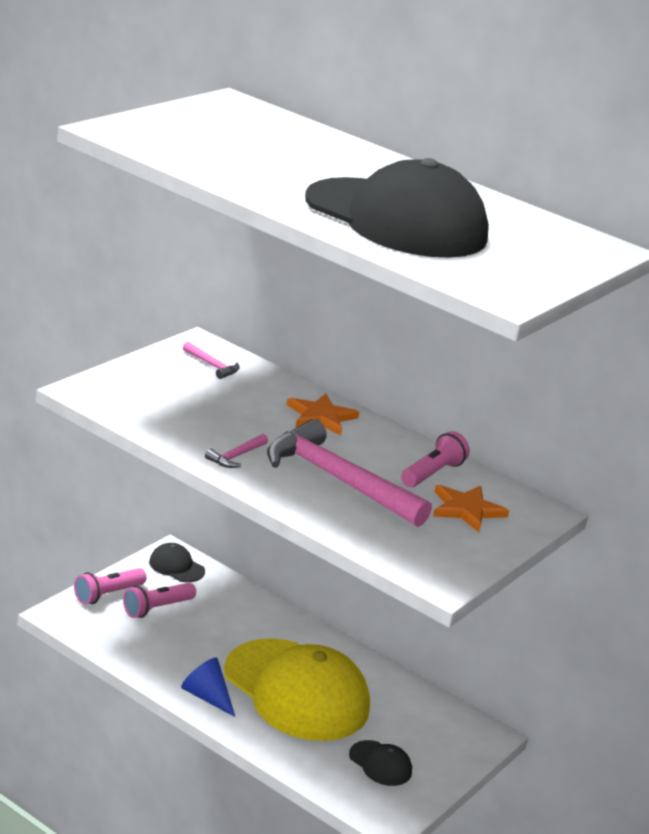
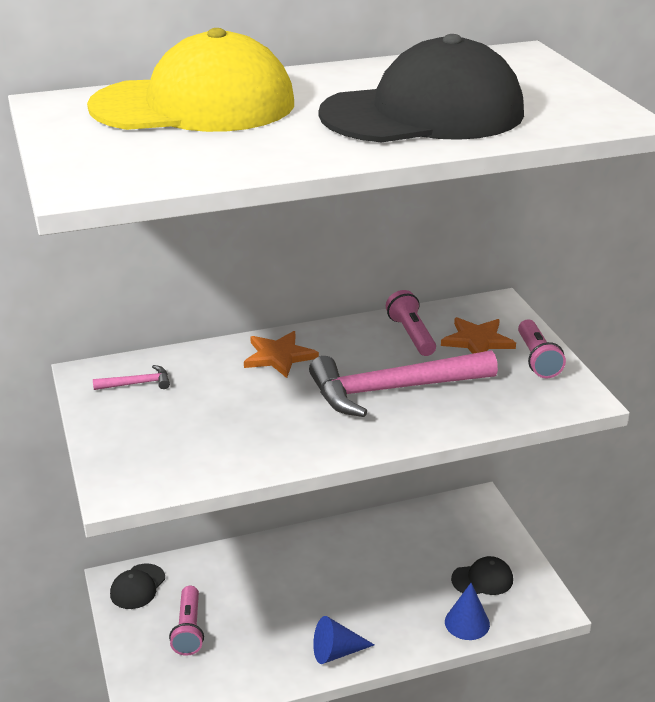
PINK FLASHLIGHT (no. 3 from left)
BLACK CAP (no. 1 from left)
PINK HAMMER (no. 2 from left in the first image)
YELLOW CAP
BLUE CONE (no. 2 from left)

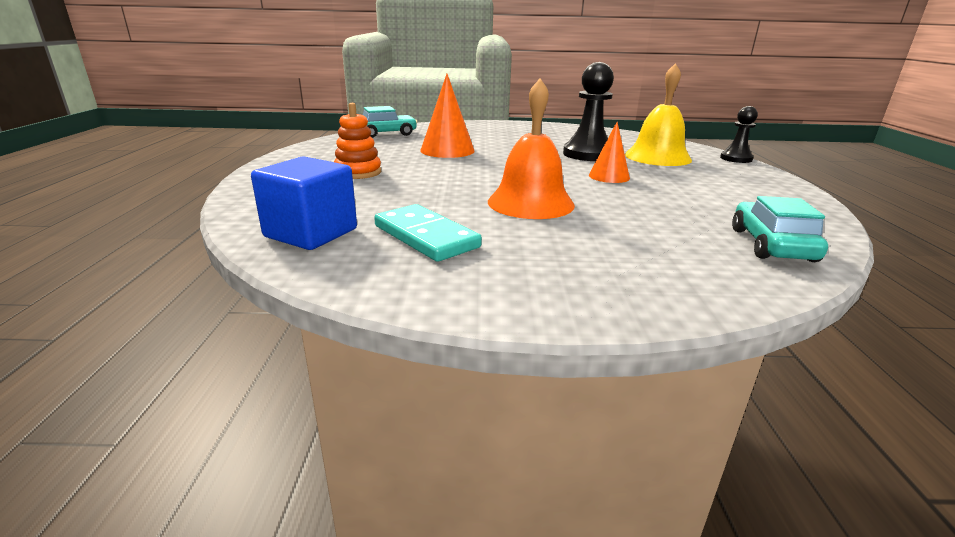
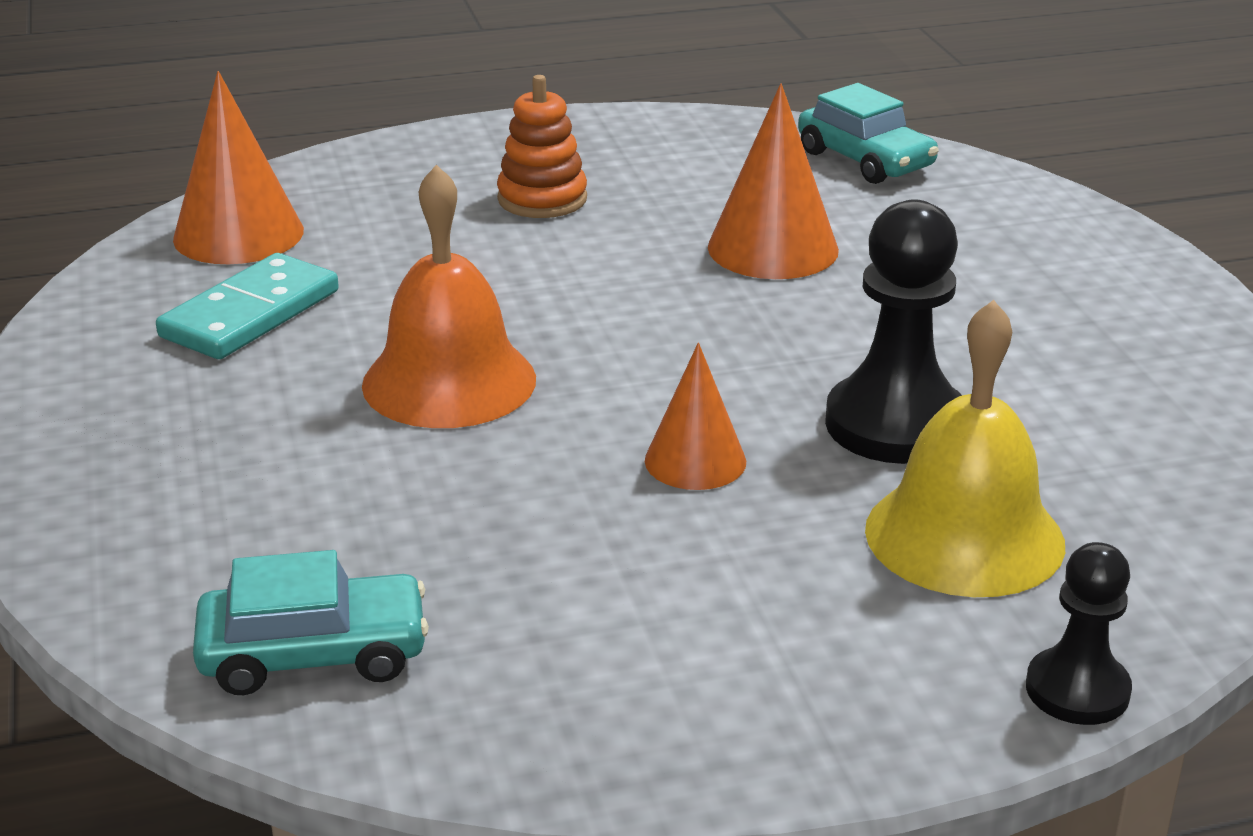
ORANGE CONE (no. 1 from left)

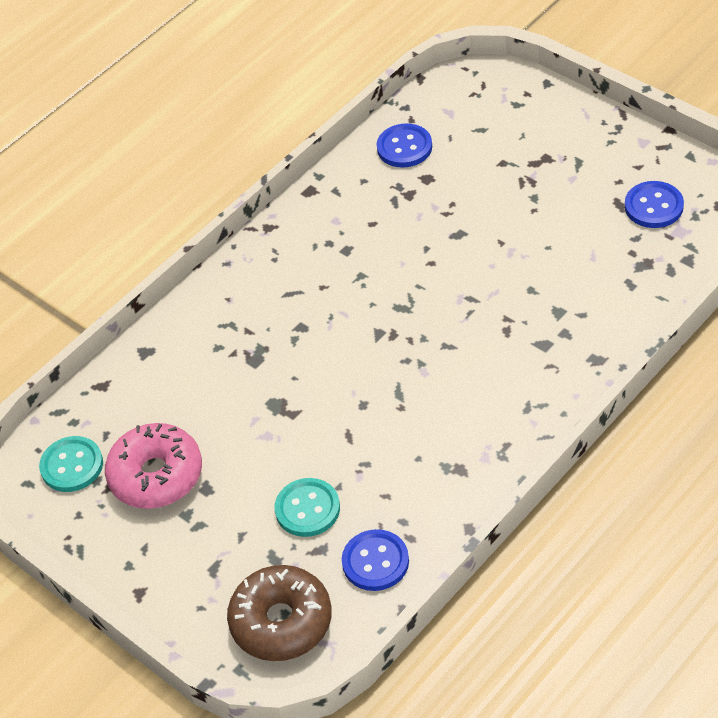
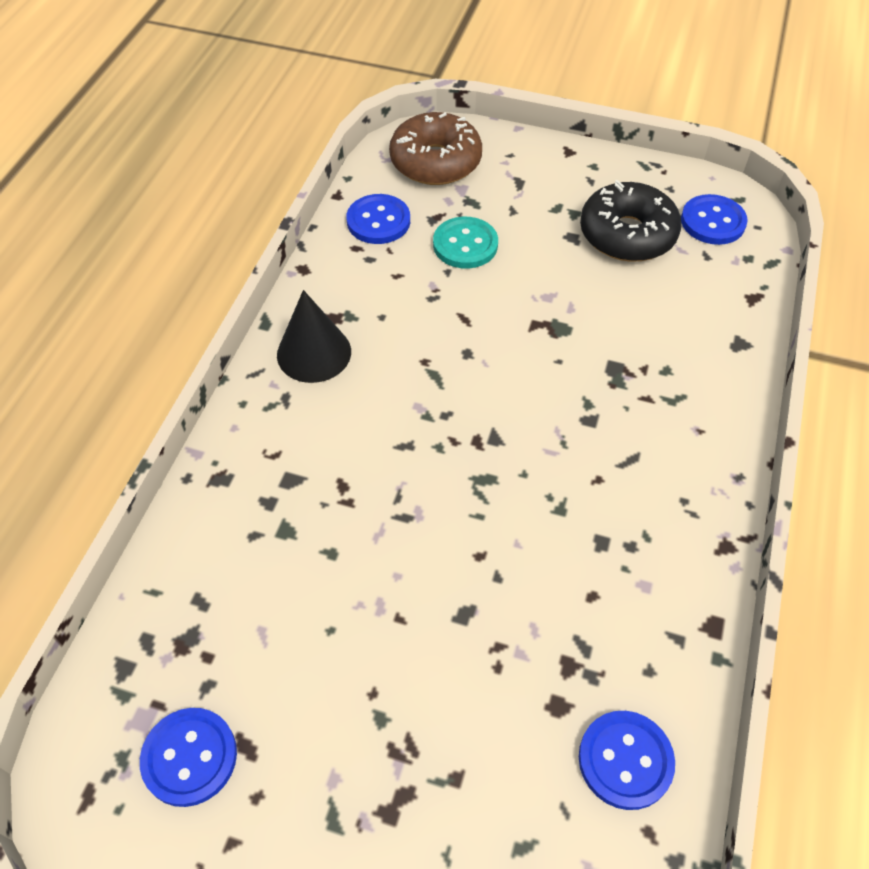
BLUE BUTTON (no. 4 from left)
BLACK DONUT
BLACK CONE

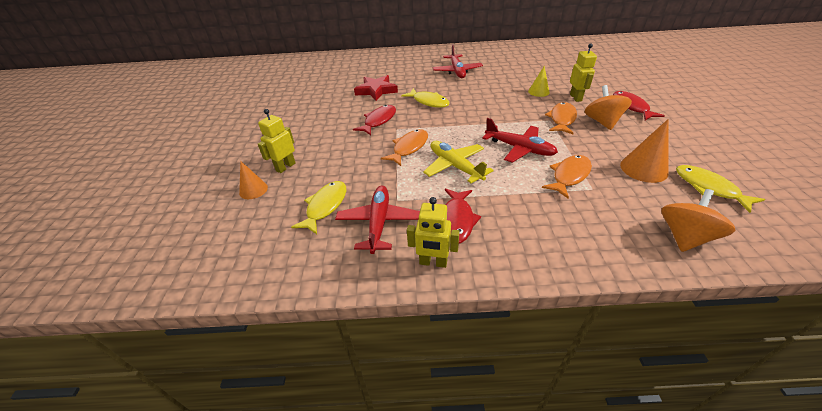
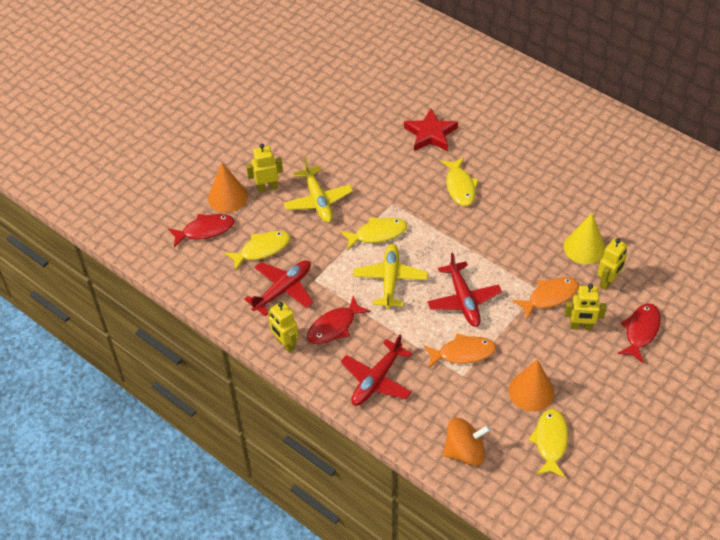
ORANGE CONE (no. 1 from left)
RED FISH (no. 1 from left)
YELLOW FISH (no. 2 from left)
RED PLANE (no. 2 from left)
YELLOW CONE
YELLOW ROBOT (no. 3 from left)
YELLOW PLANE (no. 1 from left)

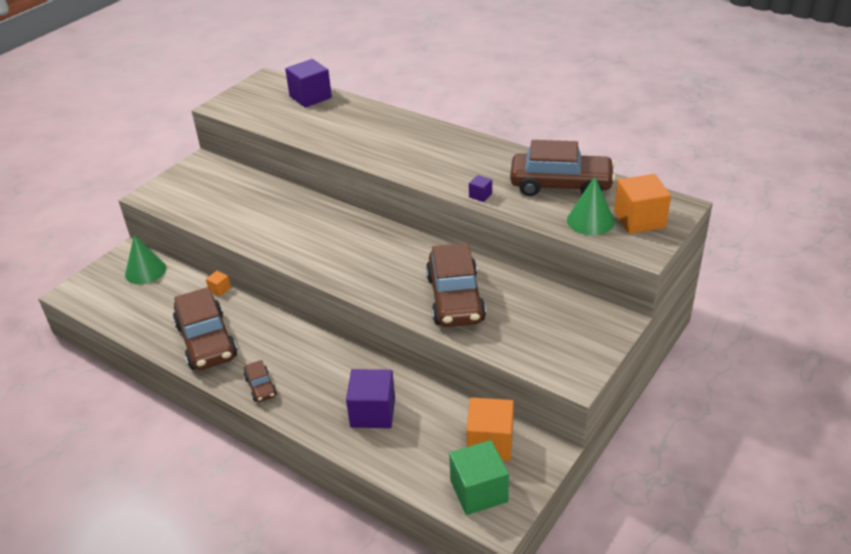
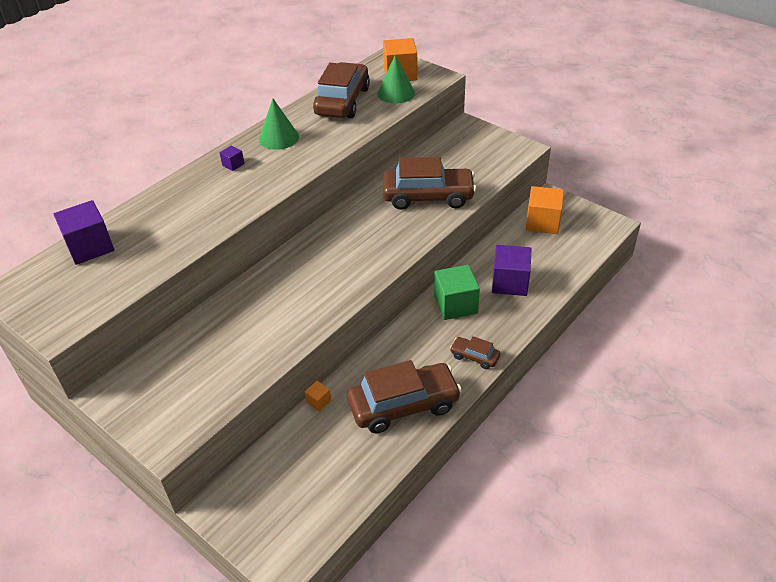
GREEN CONE (no. 1 from left)
BROWN CAR (no. 4 from left)
GREEN CUBE
PURPLE CUBE (no. 2 from left)

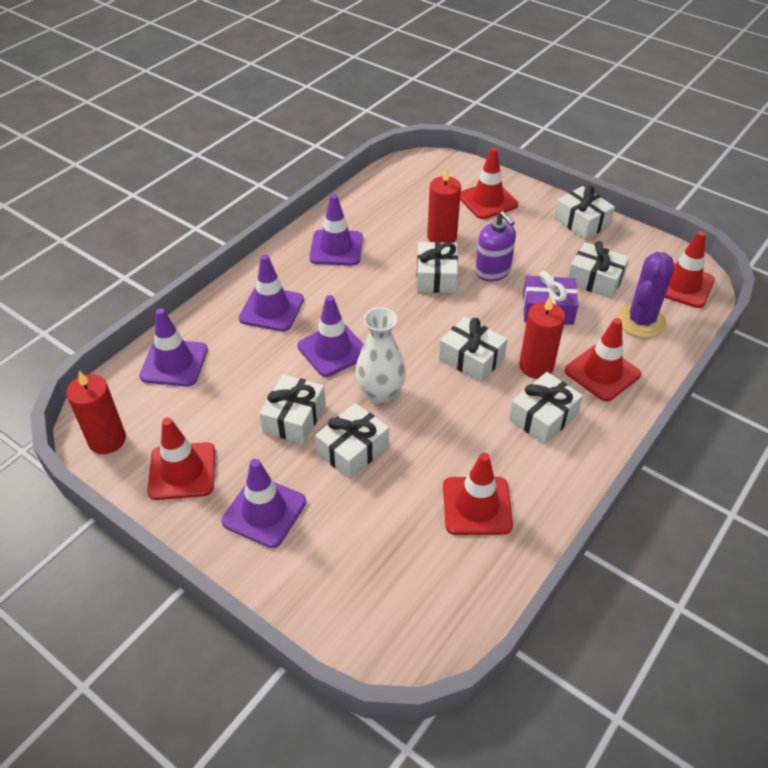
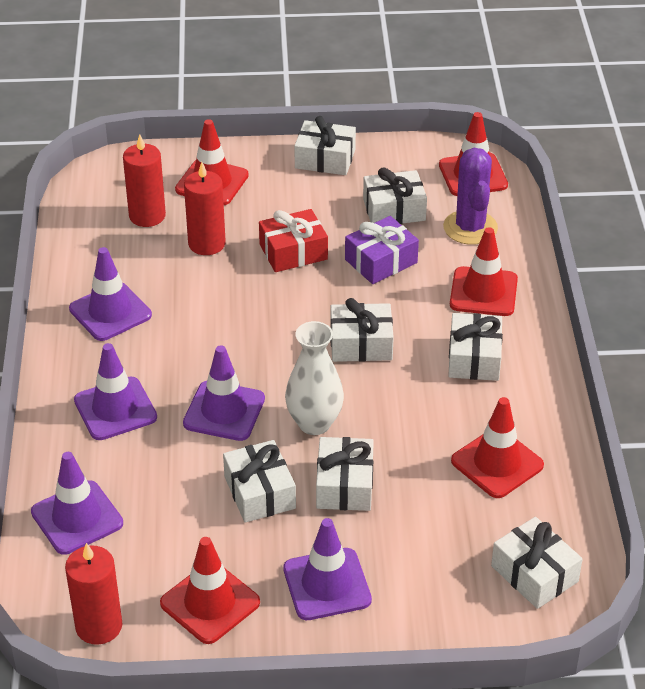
WHITE GIFT (no. 7 from left)
RED GIFT
RED CANDLE (no. 2 from left)

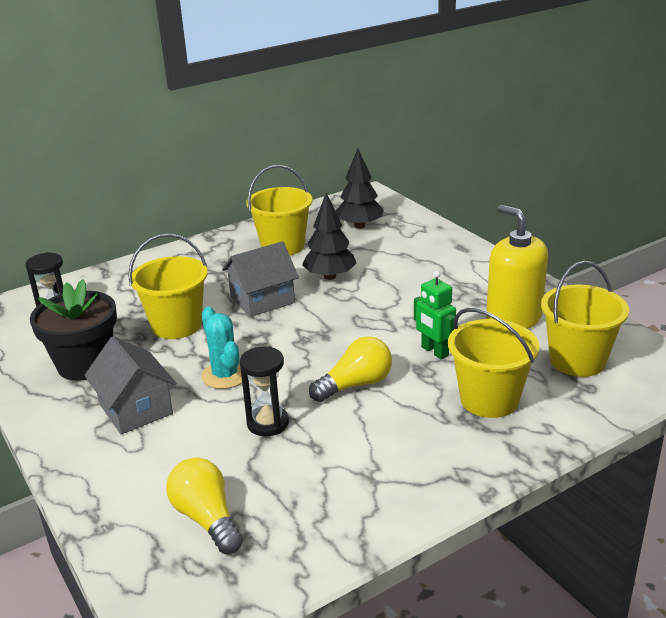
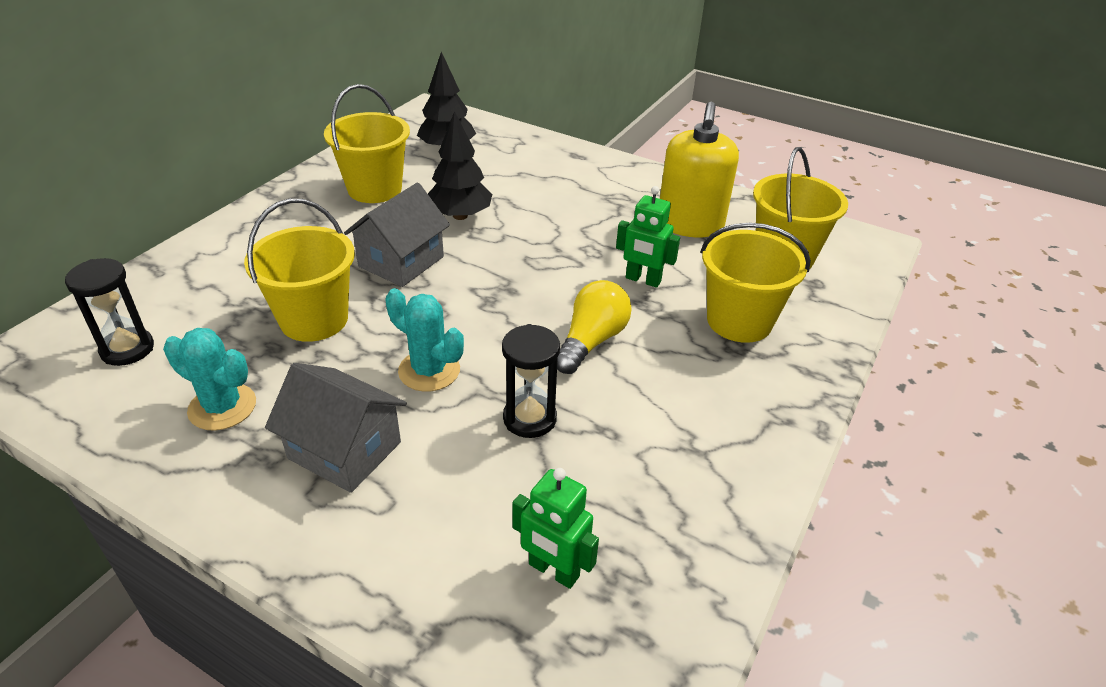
TURQUOISE CACTUS (no. 1 from left)
GREEN ROBOT (no. 1 from left)
YELLOW SOAP DISPENSER

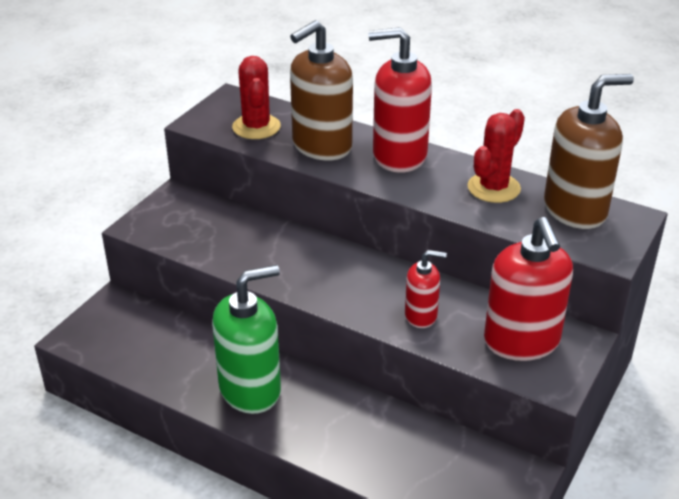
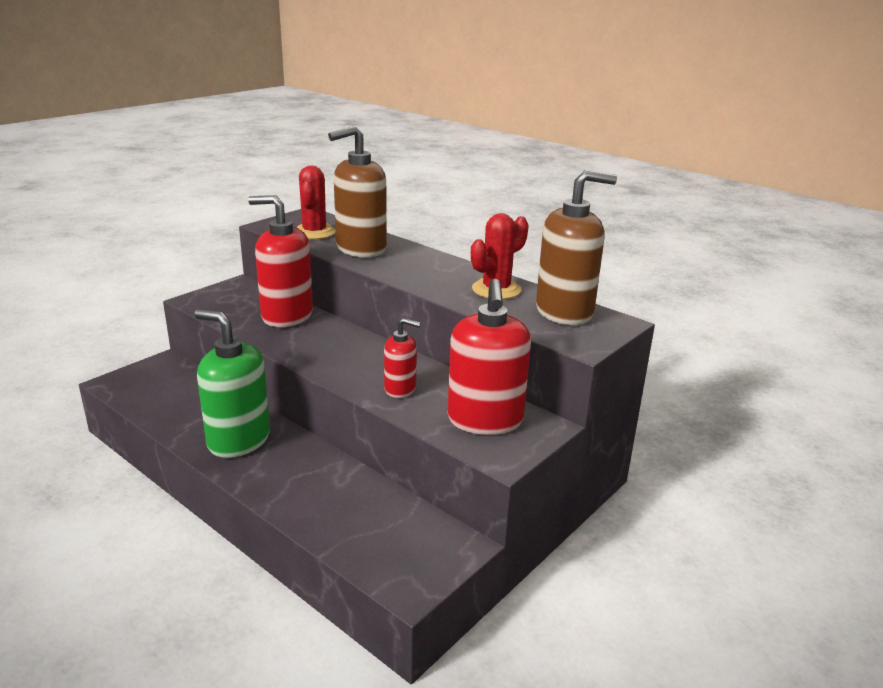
GREEN SOAP DISPENSER
RED SOAP DISPENSER (no. 1 from left)

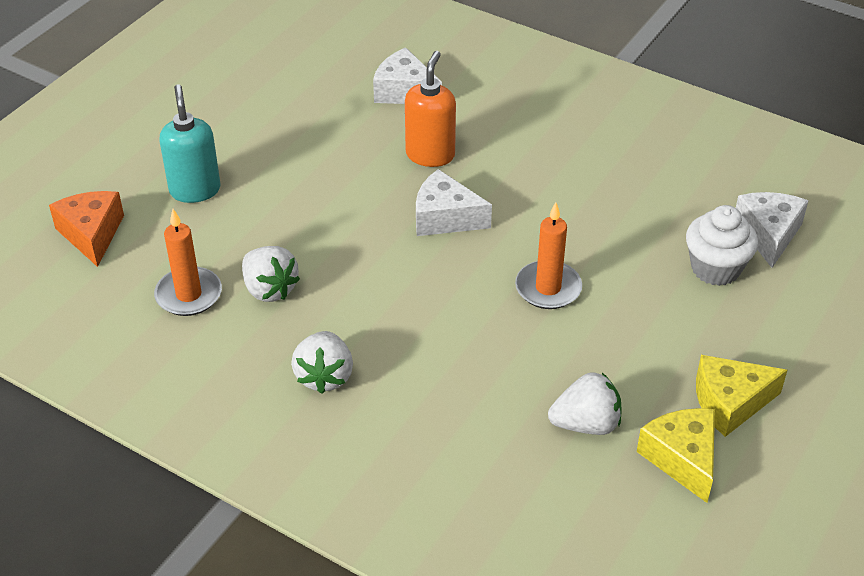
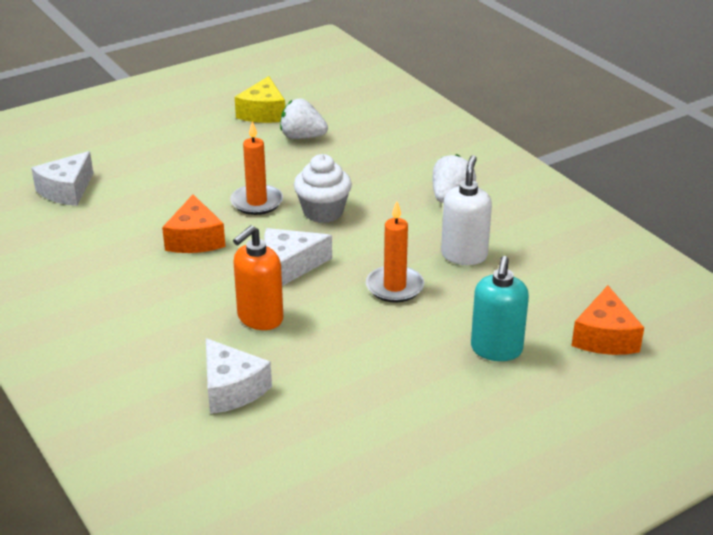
ORANGE CANDLE (no. 2 from left)
WHITE SOAP DISPENSER
WHITE CHEESE (no. 3 from left)
WHITE CUPCAKE
YELLOW CHEESE (no. 2 from left in the first image)
ORANGE CHEESE (no. 1 from left)

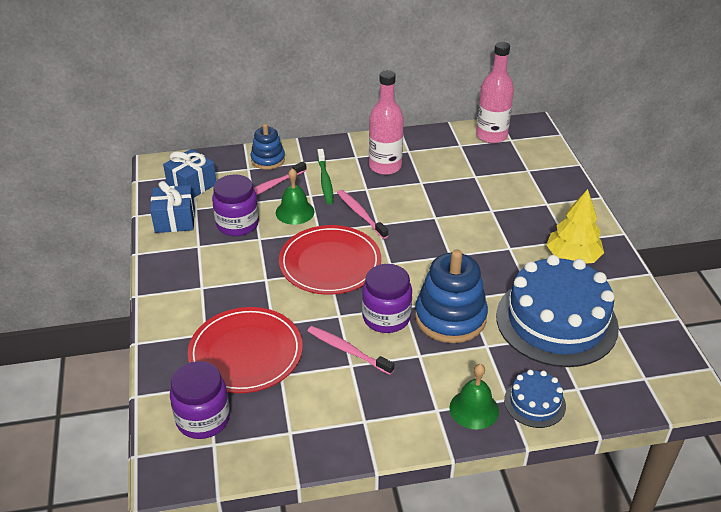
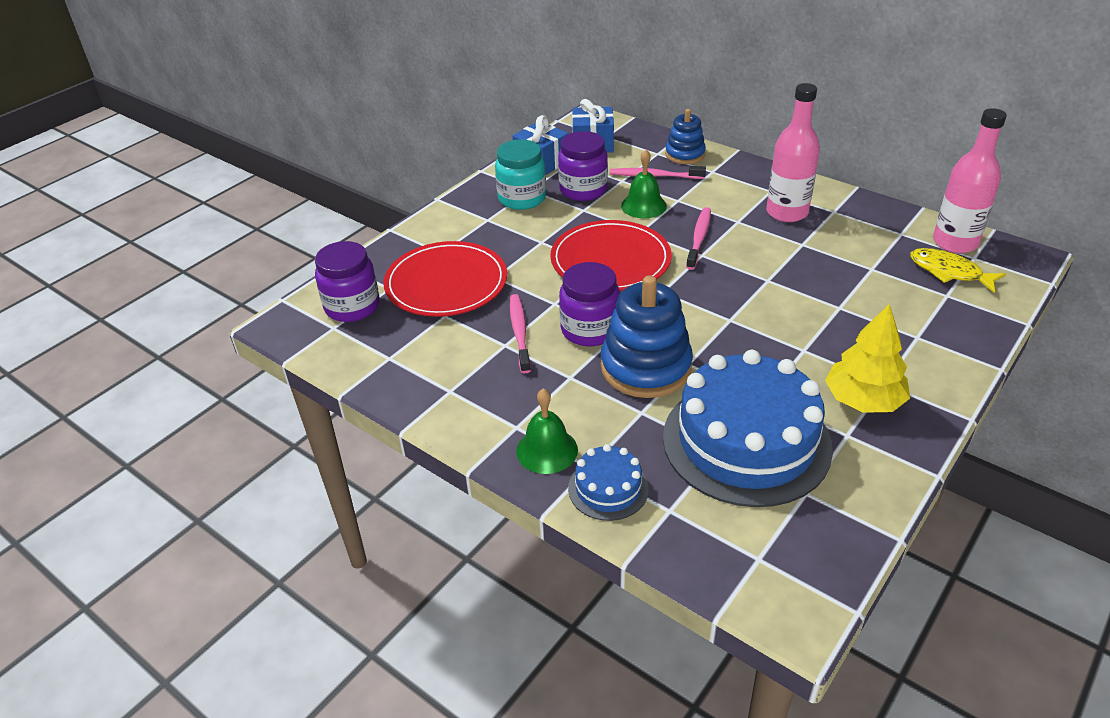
GREEN TOOTHBRUSH
TURQUOISE JAR
YELLOW FISH

